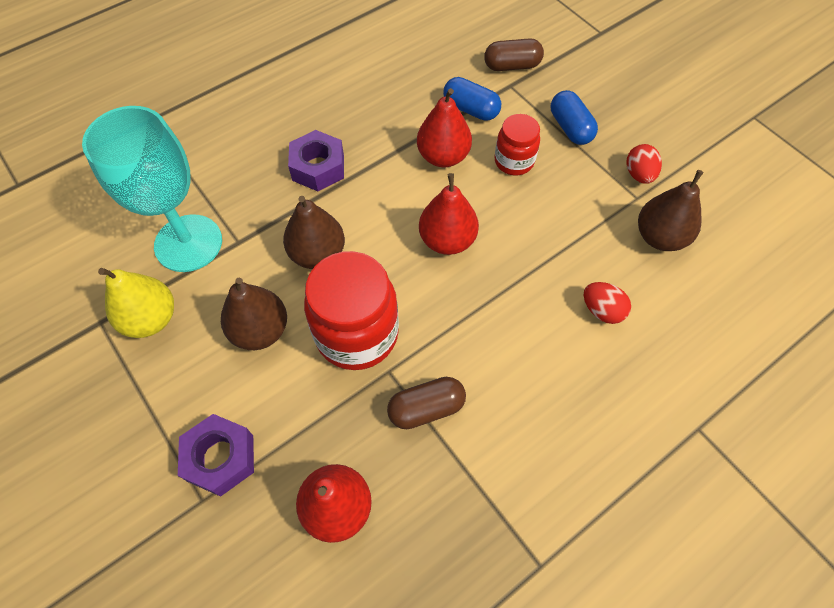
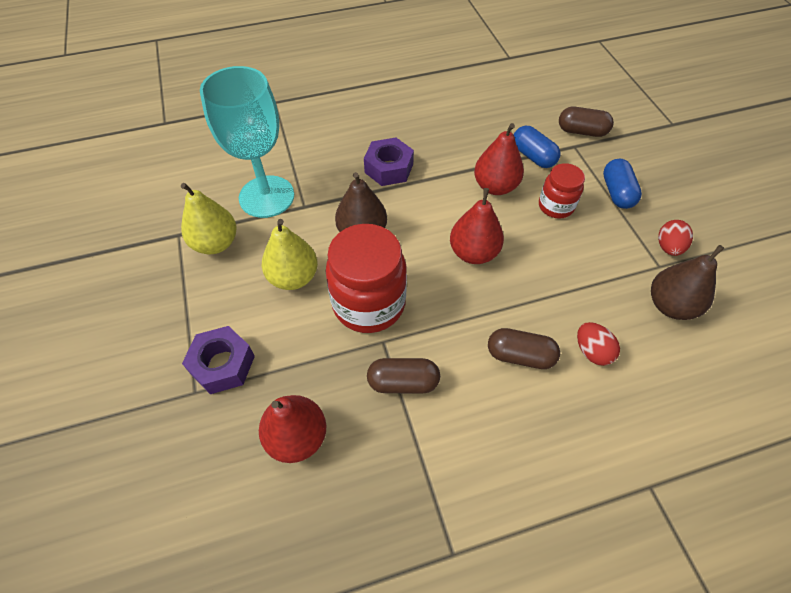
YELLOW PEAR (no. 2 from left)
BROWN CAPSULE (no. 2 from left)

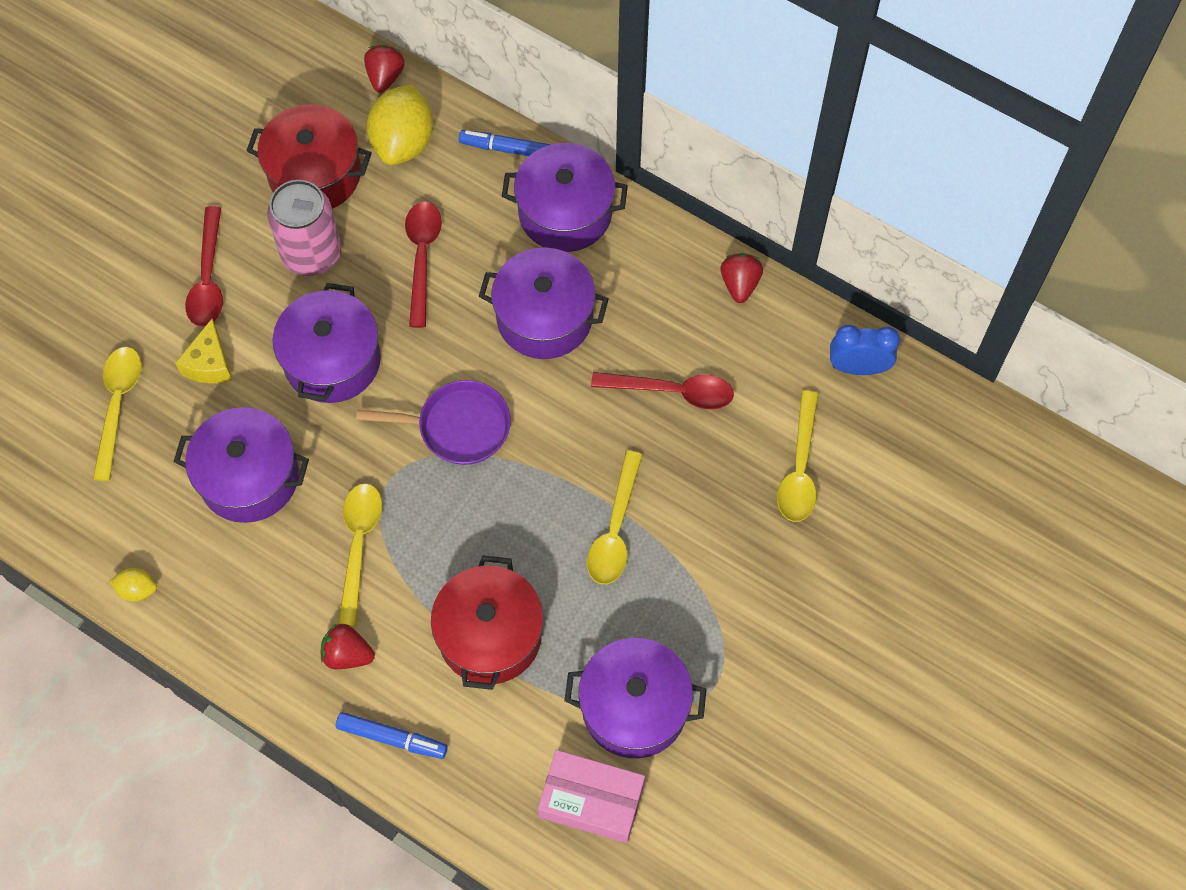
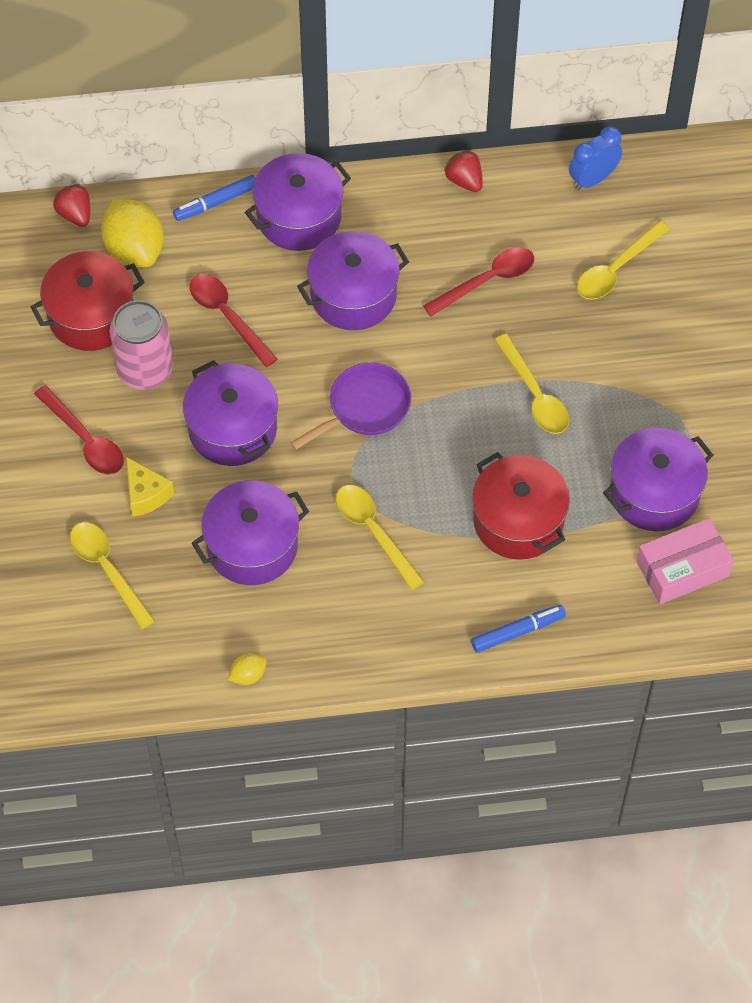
RED STRAWBERRY (no. 1 from left in the first image)
YELLOW SPOON (no. 4 from left)

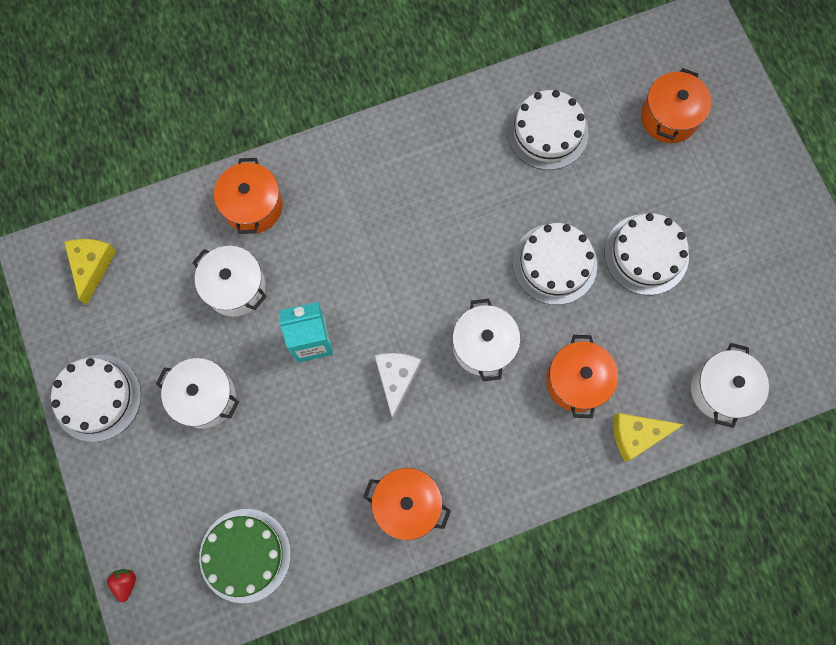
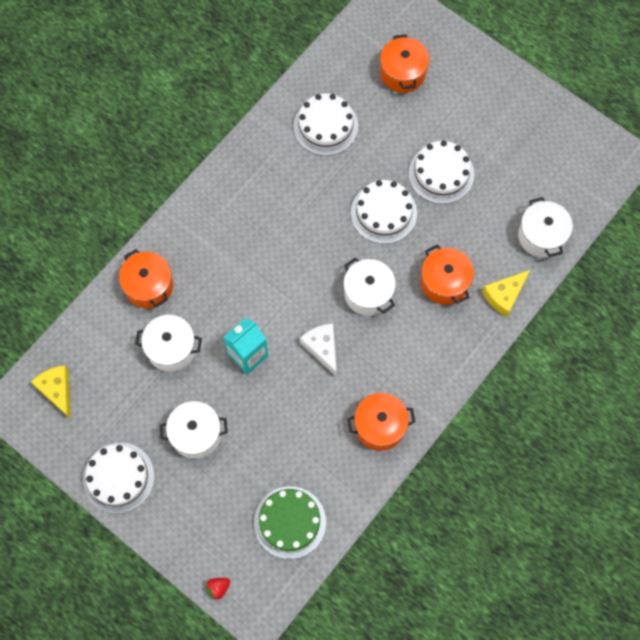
RED STRAWBERRY

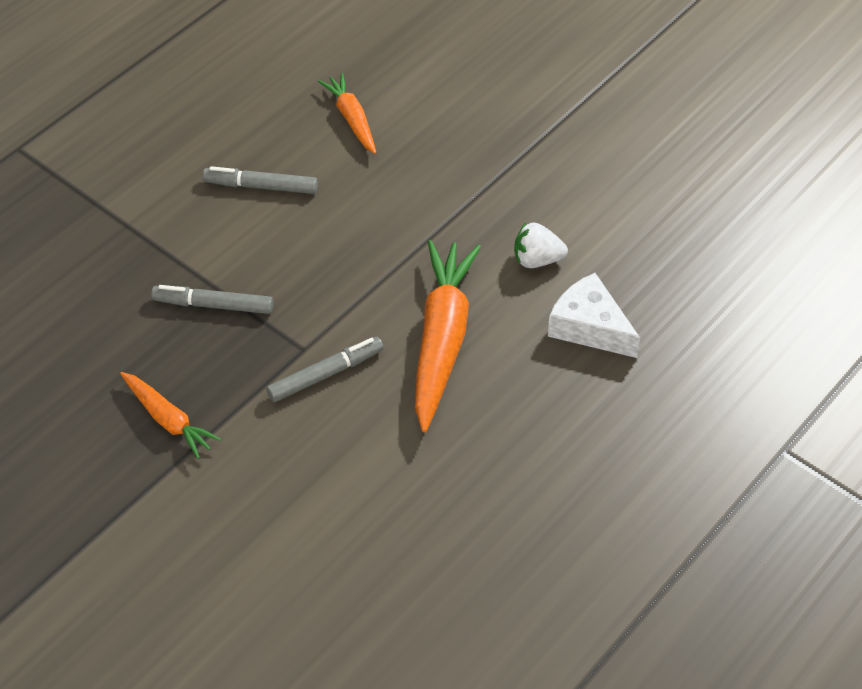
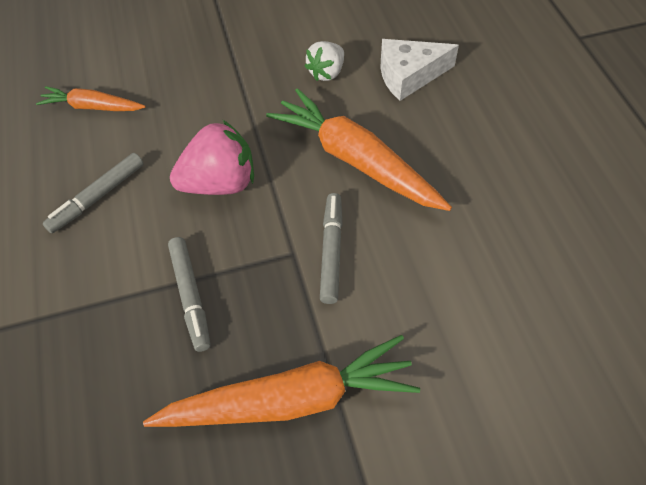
ORANGE CARROT (no. 2 from left)
GREY MARKER (no. 2 from left)
PINK STRAWBERRY

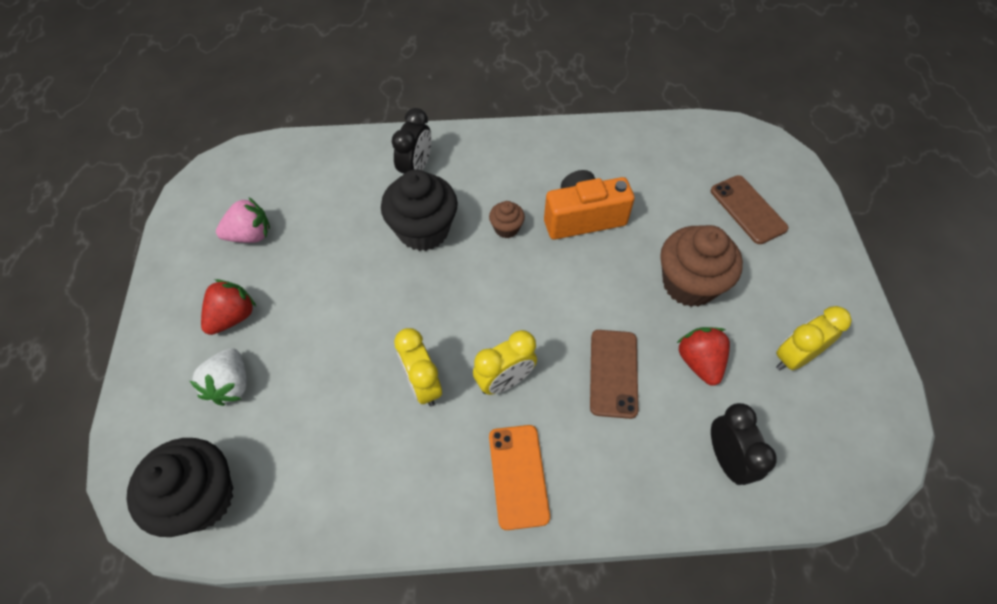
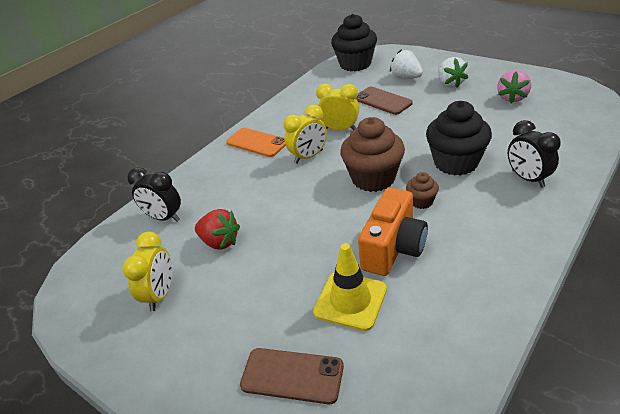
WHITE STRAWBERRY (no. 2 from left)
YELLOW CLOCK (no. 2 from left)
BROWN PHONE (no. 2 from left)
BROWN CUPCAKE (no. 1 from left)
YELLOW TRAFFIC CONE

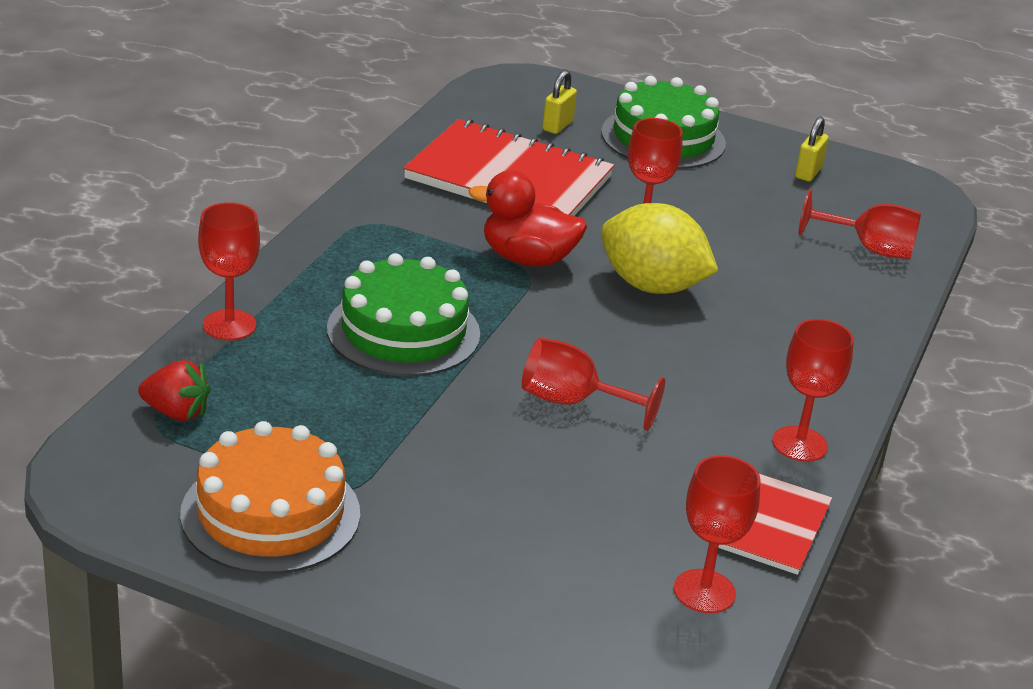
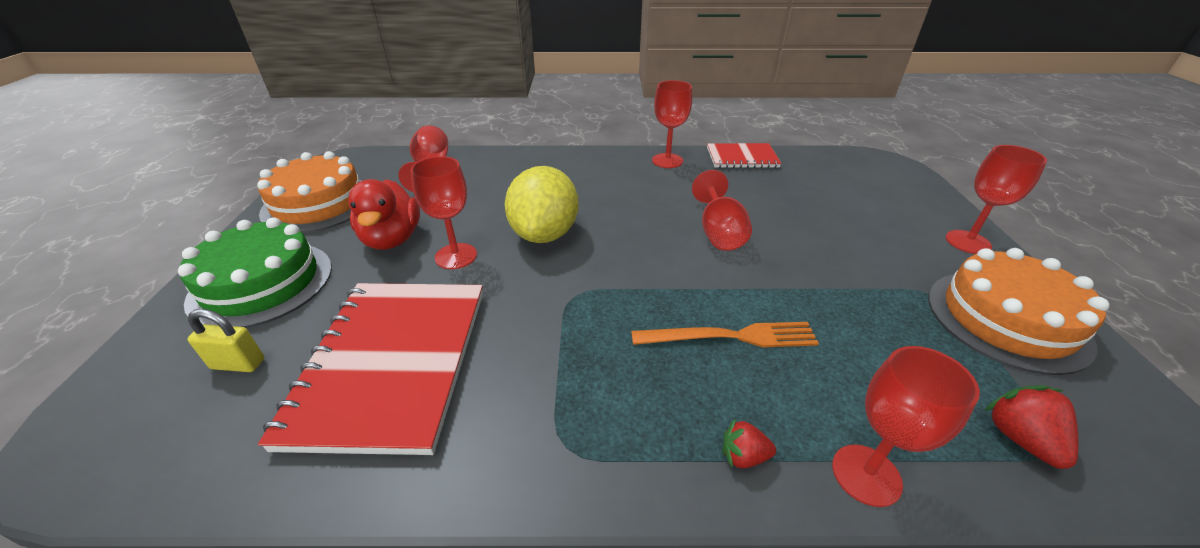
ORANGE FORK
RED DUCK
RED GOBLET (no. 6 from left)
ORANGE CAKE (no. 1 from left)
RED STRAWBERRY (no. 1 from left)

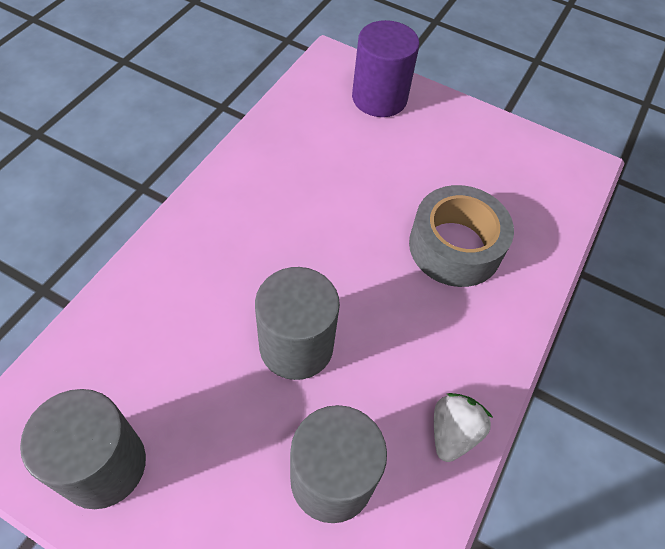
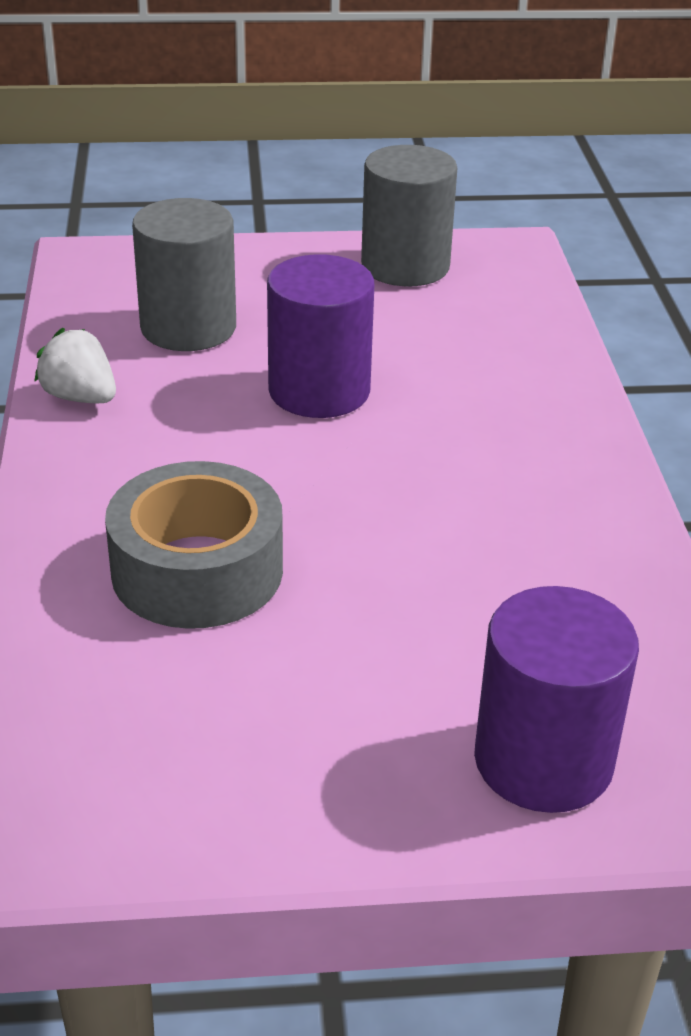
PURPLE CYLINDER (no. 1 from left)
WHITE STRAWBERRY

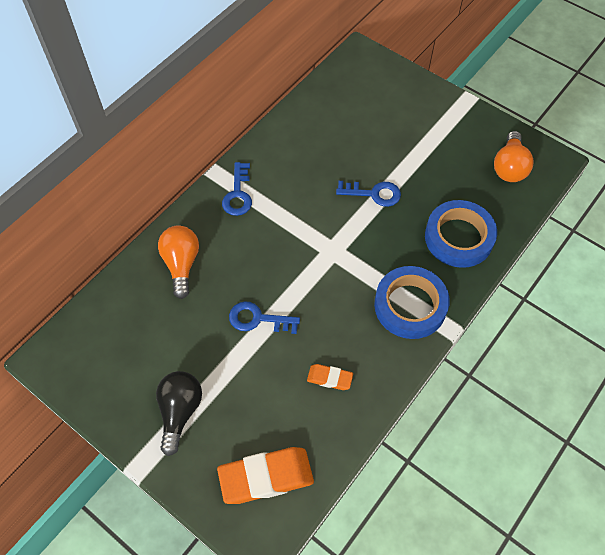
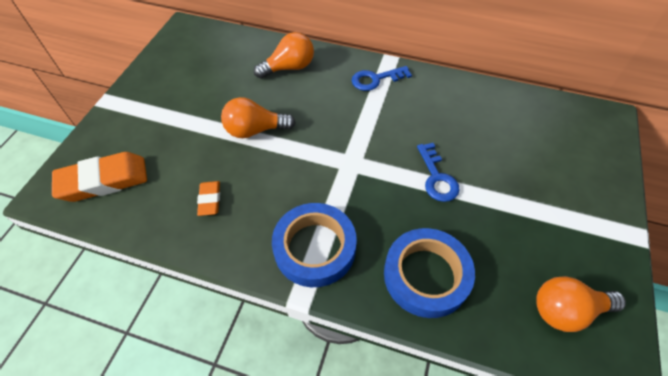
BLACK LIGHT BULB
ORANGE ERASER (no. 1 from left)
ORANGE LIGHT BULB (no. 1 from left)

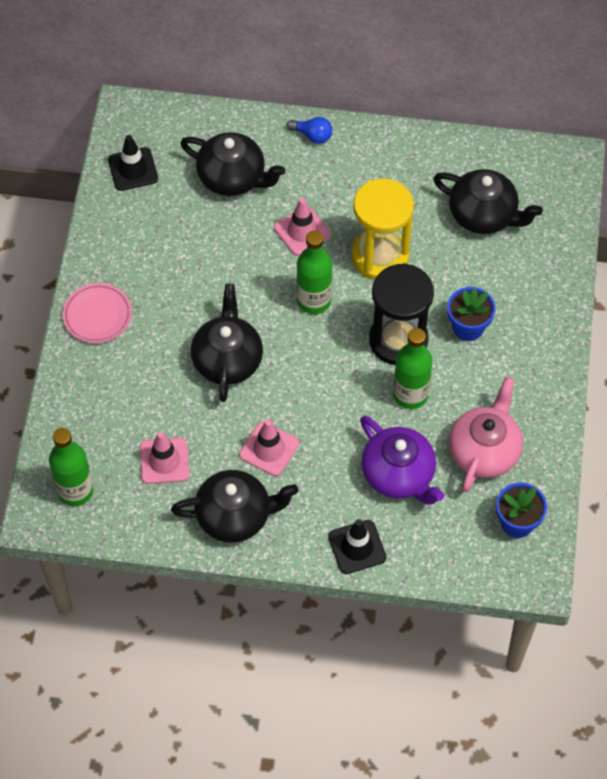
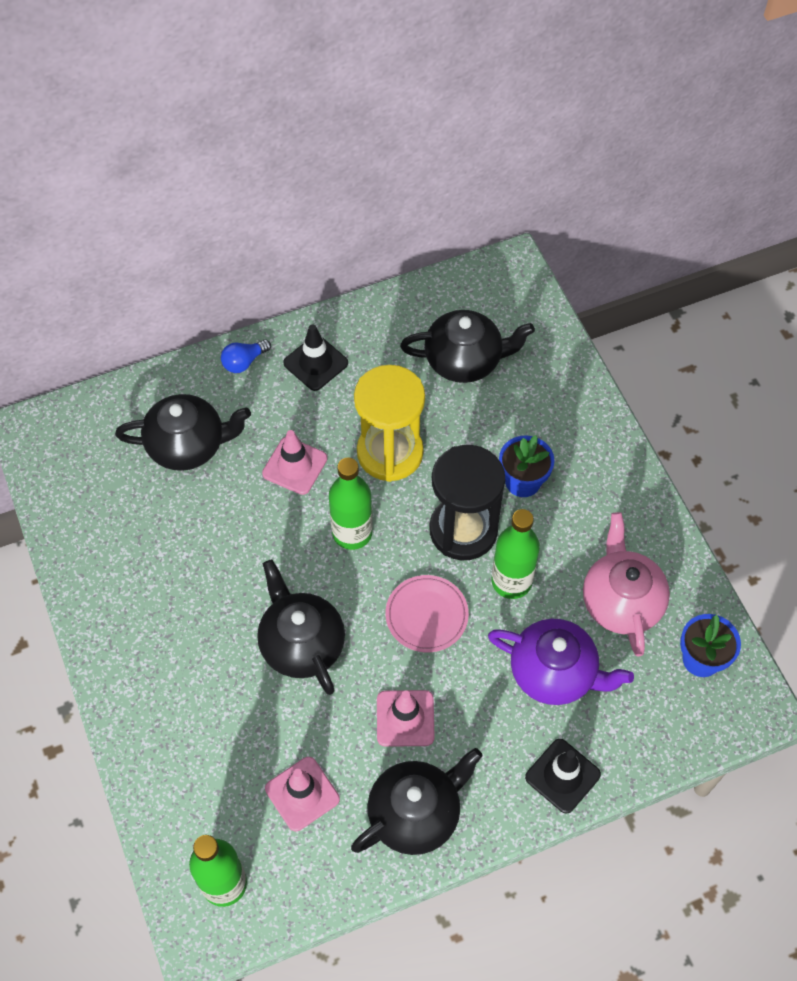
PINK PLATE
BLACK TRAFFIC CONE (no. 1 from left)
BLUE LIGHT BULB

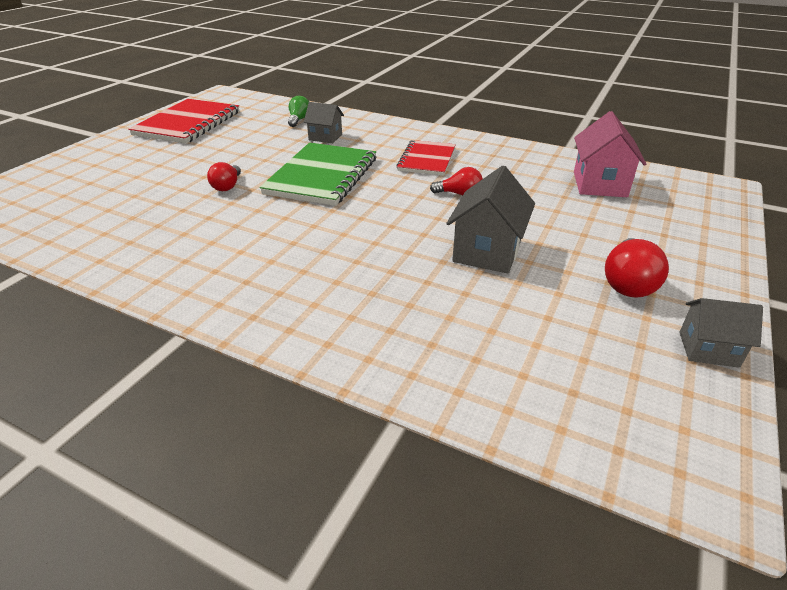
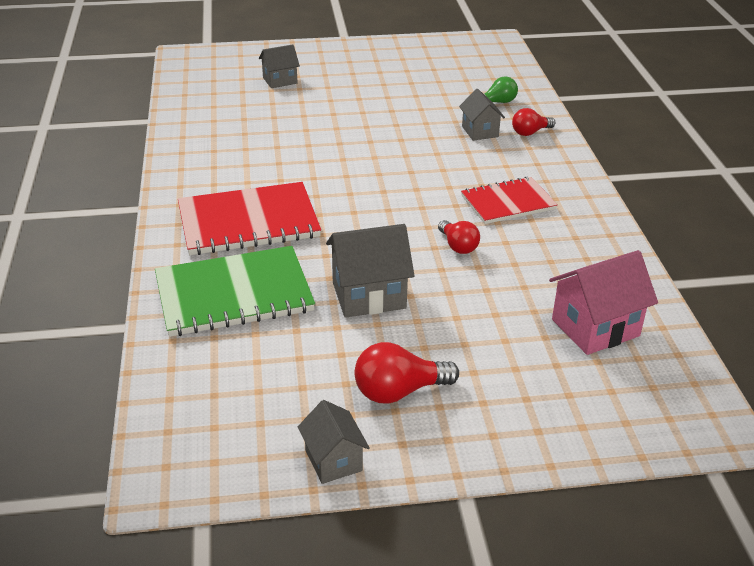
RED NOTEBOOK (no. 1 from left)
RED LIGHT BULB (no. 3 from left)
GREEN NOTEBOOK
GREY HOUSE (no. 1 from left)

